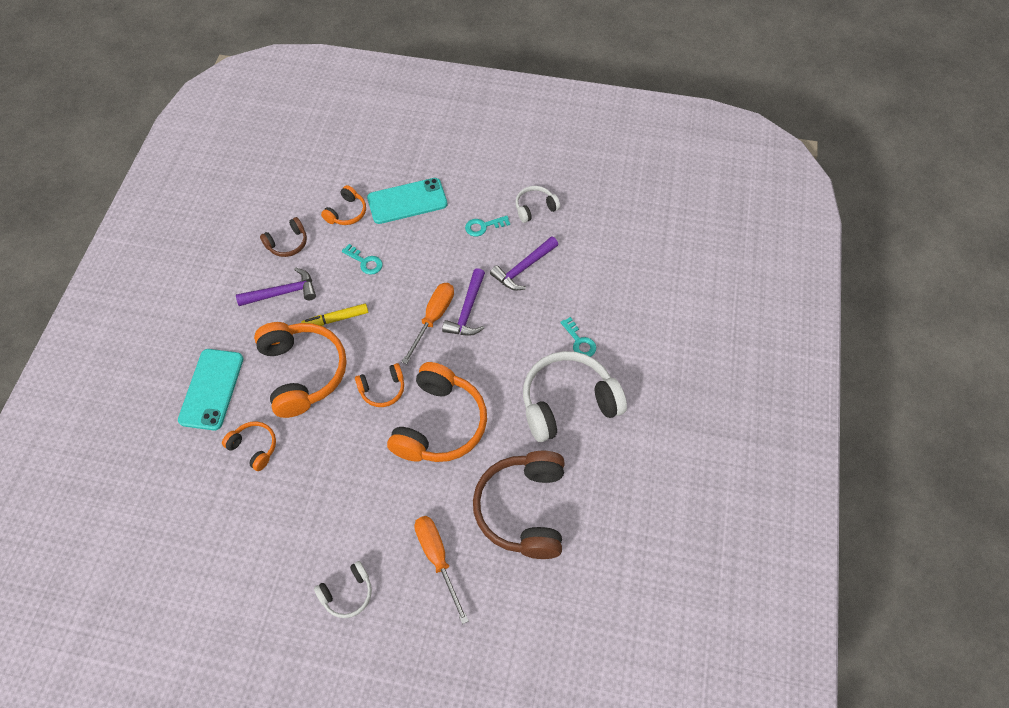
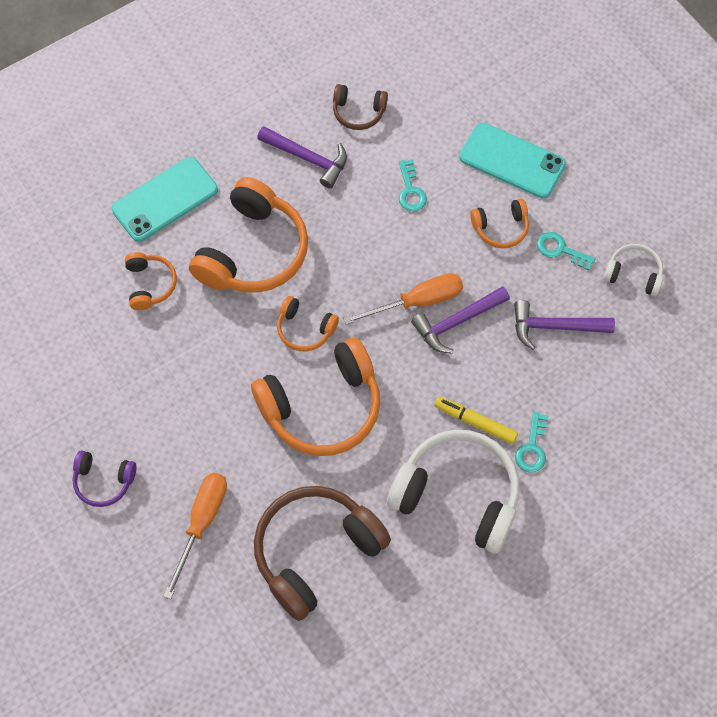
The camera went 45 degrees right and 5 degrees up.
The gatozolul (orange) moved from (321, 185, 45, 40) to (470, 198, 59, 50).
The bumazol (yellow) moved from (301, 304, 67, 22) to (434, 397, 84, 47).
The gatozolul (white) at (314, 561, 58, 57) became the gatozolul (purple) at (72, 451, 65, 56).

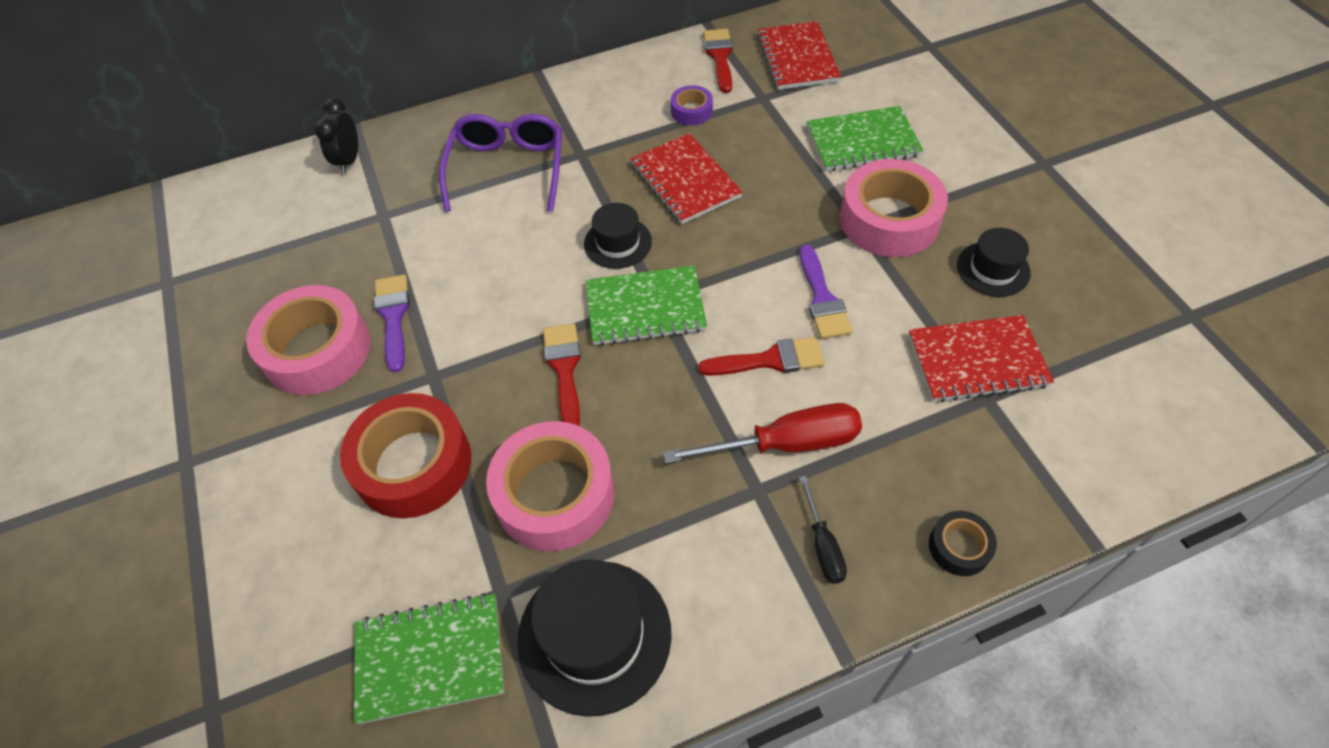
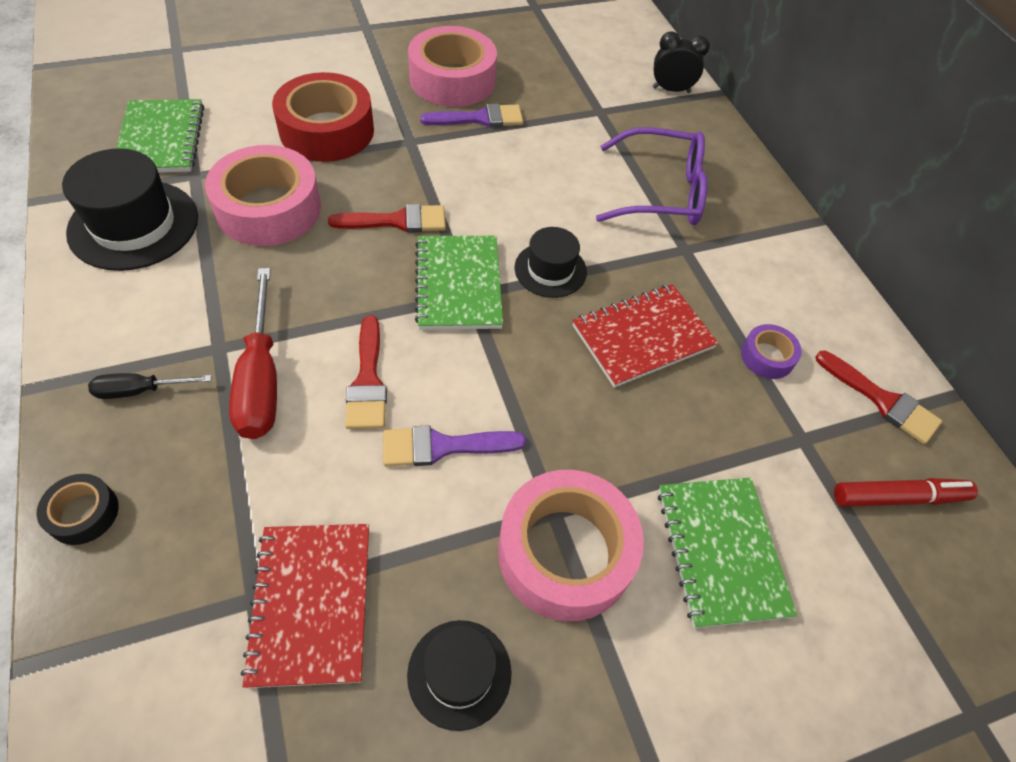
The camera went 85 degrees right and 0 degrees up.
The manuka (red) at (757, 21, 84, 69) was replaced by the bumazol (red) at (834, 478, 144, 29).
The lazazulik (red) at (703, 29, 29, 64) turned 45 degrees clockwise.

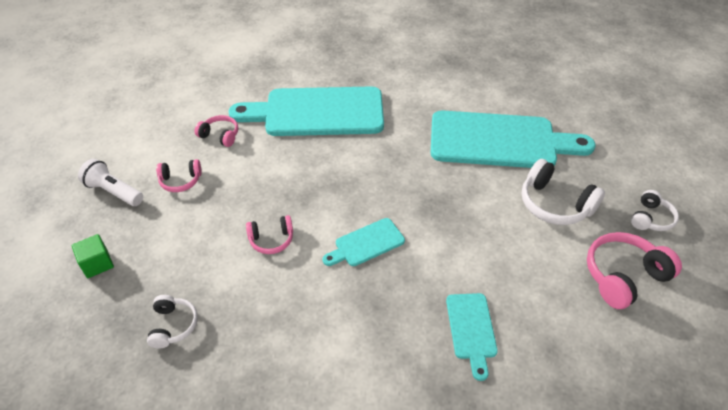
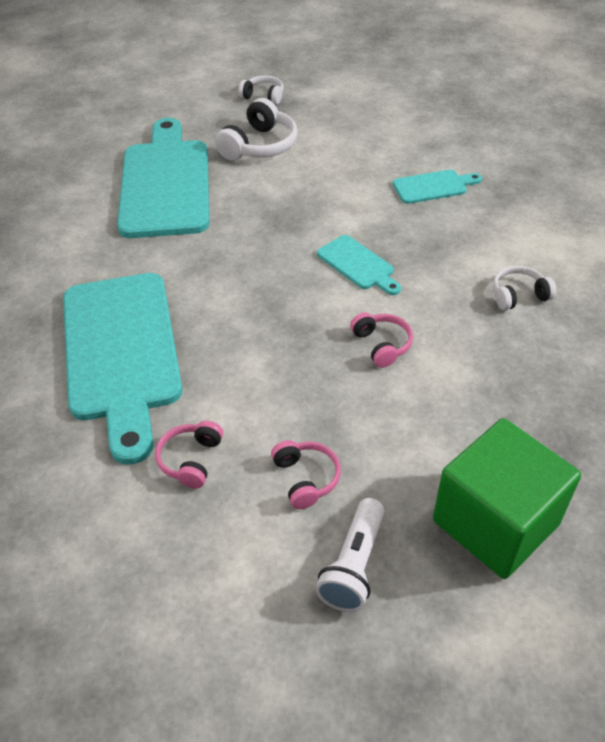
The camera went 100 degrees left and 0 degrees up.
The gatozolul (pink) at (587, 232, 95, 77) disappeared.
The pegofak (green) at (72, 234, 42, 44) changed to 2.26 times the size.
The gatozolul (white) moved from (147, 295, 51, 53) to (493, 266, 63, 44).

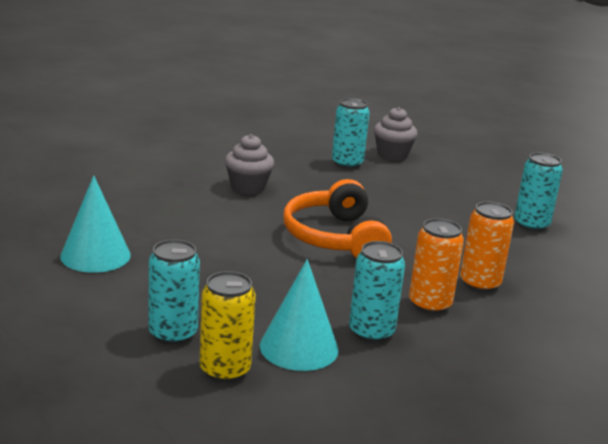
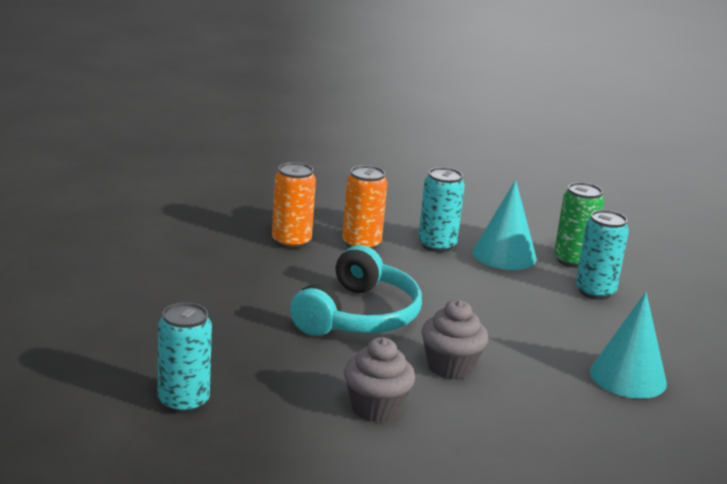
The camera went 145 degrees left and 0 degrees up.
The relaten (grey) moved from (374, 107, 44, 54) to (421, 300, 67, 79).
The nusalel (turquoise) at (514, 153, 49, 79) disappeared.
The gatozolul (orange) at (283, 179, 109, 79) became the gatozolul (turquoise) at (290, 245, 132, 91).
The nusalel (yellow) at (199, 271, 57, 112) became the nusalel (green) at (554, 182, 50, 86).

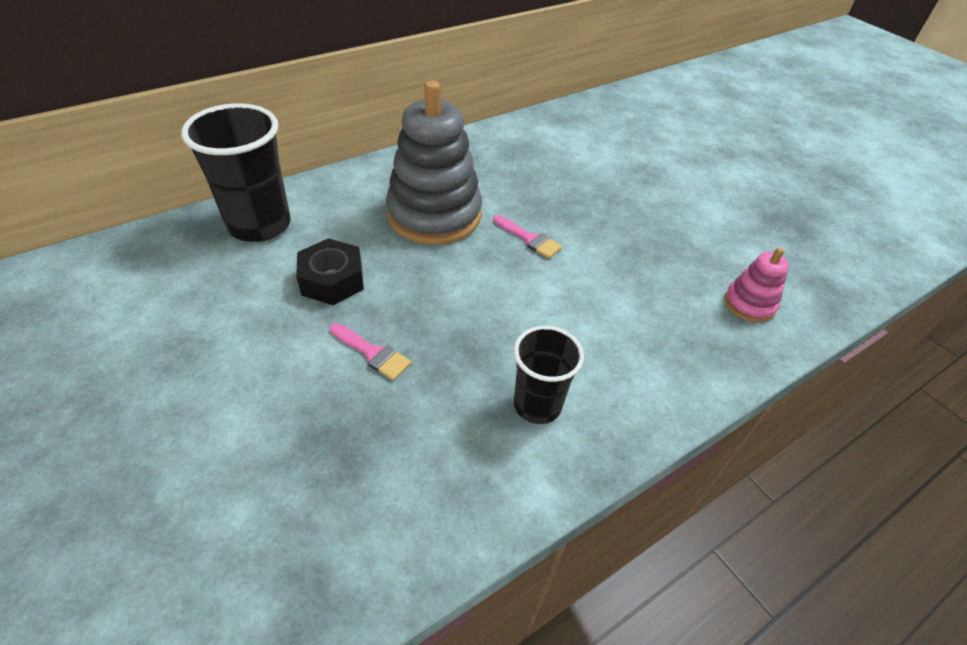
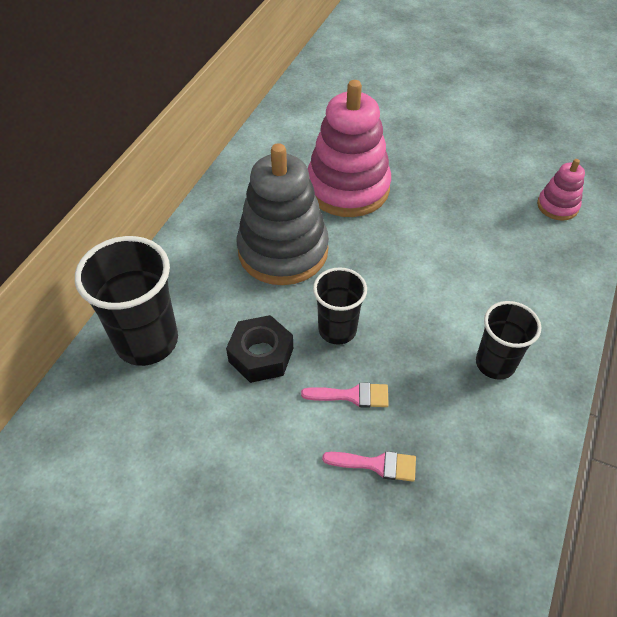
The camera went 30 degrees left and 5 degrees up.
The lazazulik (pink) moved from (493, 215, 69, 44) to (322, 451, 94, 31).
The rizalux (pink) at (308, 80, 83, 137) appeared.
The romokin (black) at (313, 267, 54, 78) appeared.

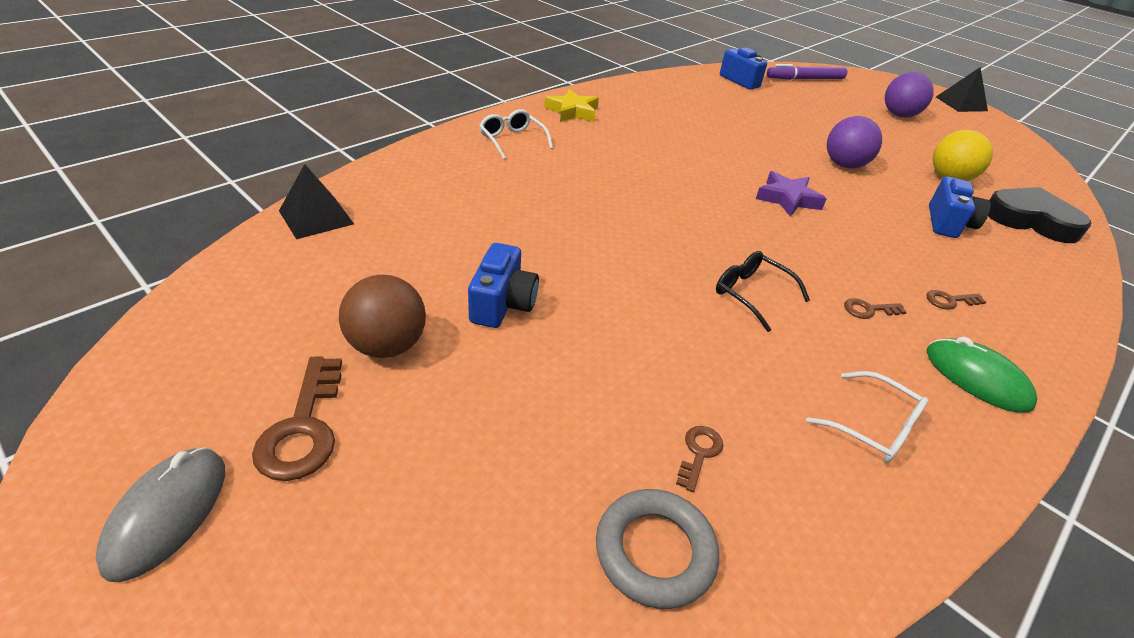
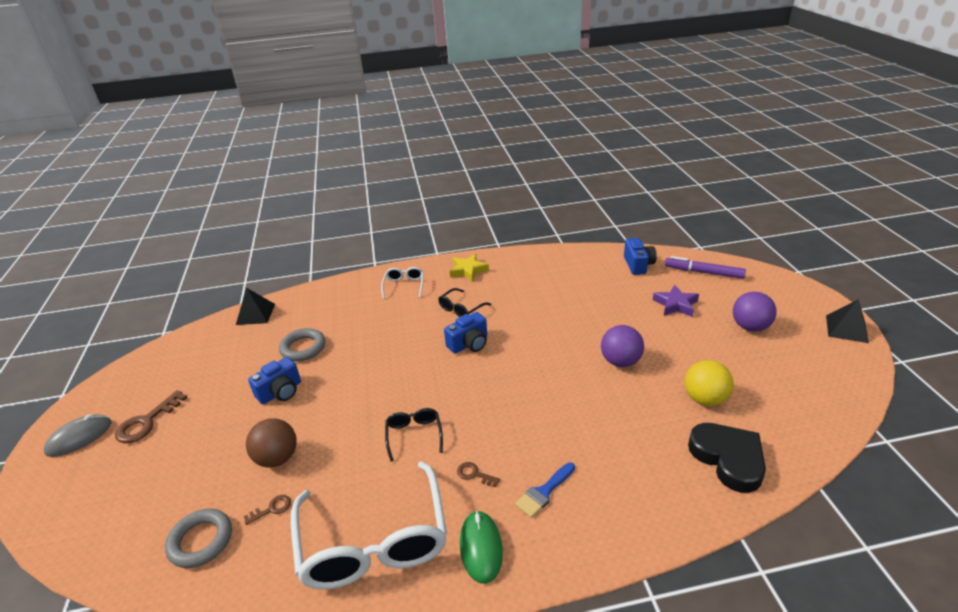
The camera went 40 degrees right and 5 degrees down.
The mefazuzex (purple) moved from (756, 171, 70, 46) to (653, 285, 46, 32).
The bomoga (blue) moved from (929, 176, 62, 62) to (444, 312, 43, 42).
The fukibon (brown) moved from (339, 274, 87, 84) to (246, 418, 51, 50).
The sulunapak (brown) at (926, 290, 60, 20) was replaced by the lazazulik (blue) at (515, 462, 60, 56).
The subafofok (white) at (806, 371, 122, 92) changed to 2.25 times the size.
The subafofok (black) at (438, 288, 53, 29) appeared.
The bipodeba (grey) at (279, 328, 46, 33) appeared.

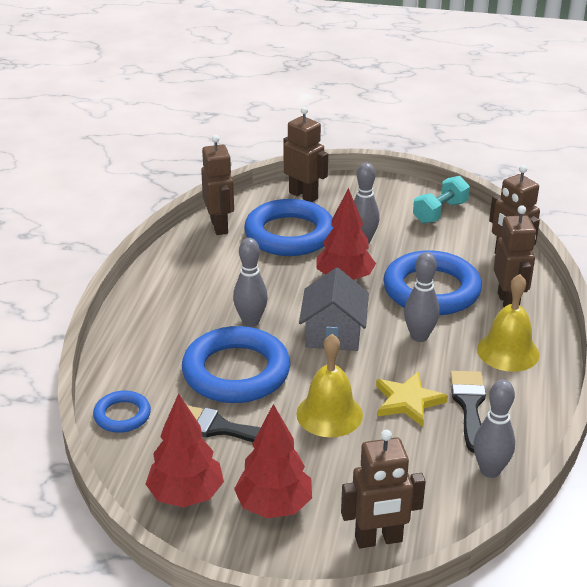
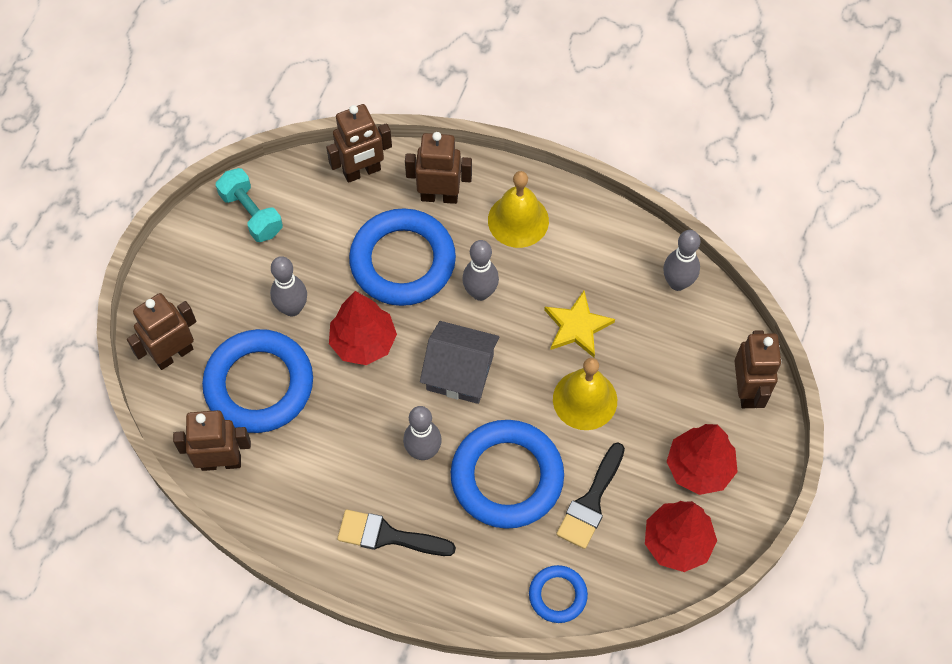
The camera went 80 degrees left and 30 degrees up.
The lazazulik (black) moved from (450, 371, 36, 82) to (337, 510, 119, 46).

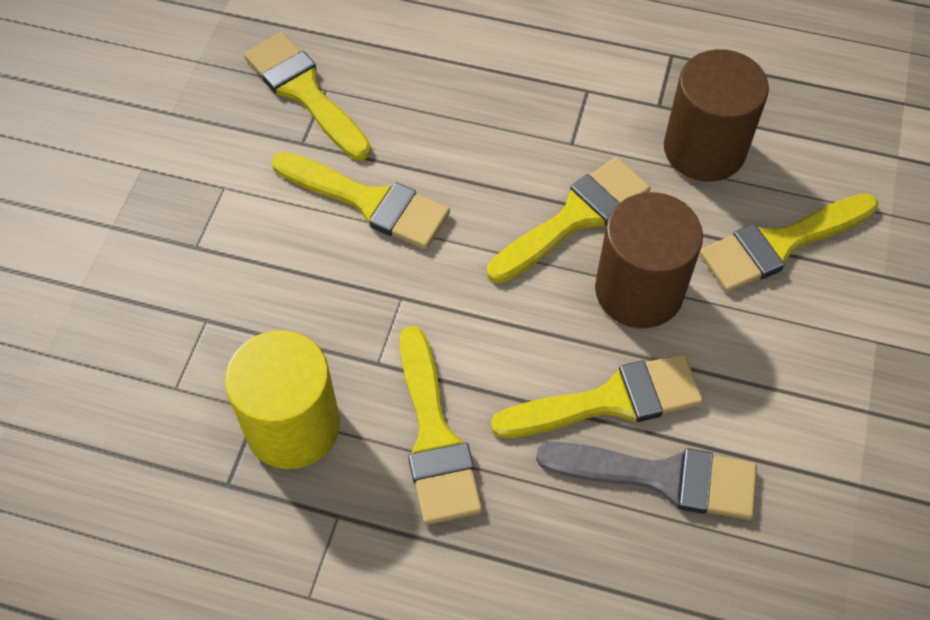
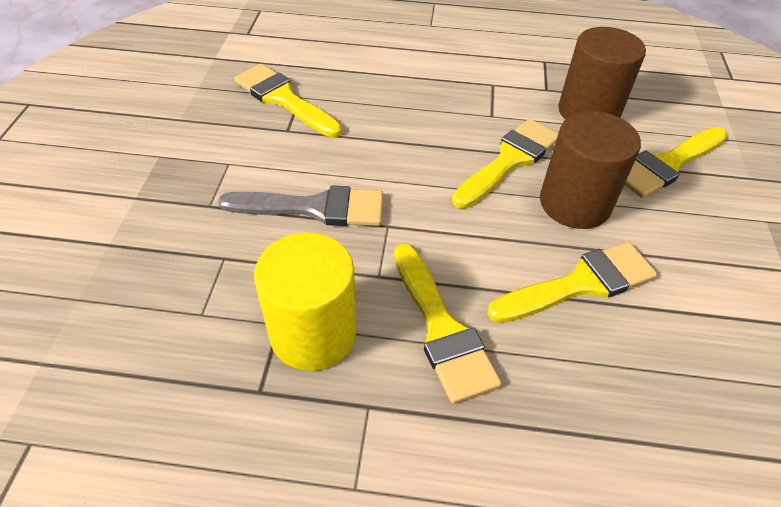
The camera went 10 degrees left and 10 degrees down.
The lazazulik (yellow) at (271, 152, 179, 97) disappeared.
The lazazulik (grey) moved from (536, 442, 221, 78) to (218, 185, 166, 41).

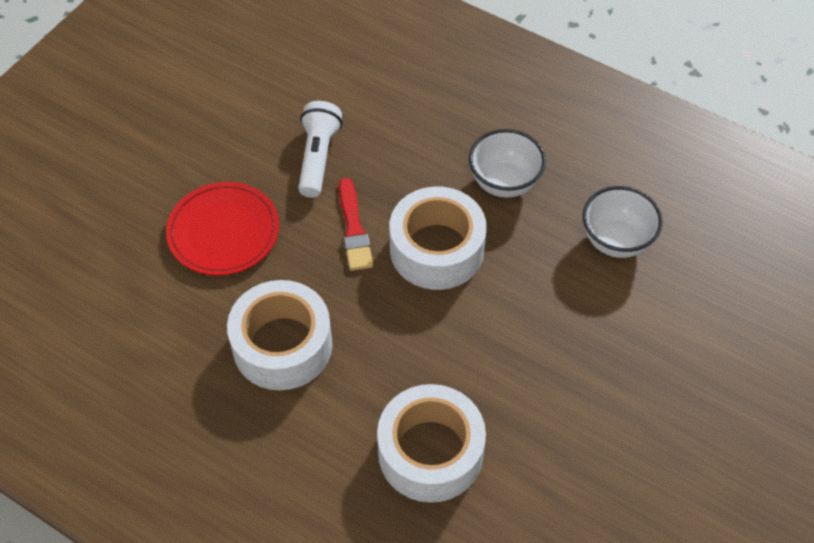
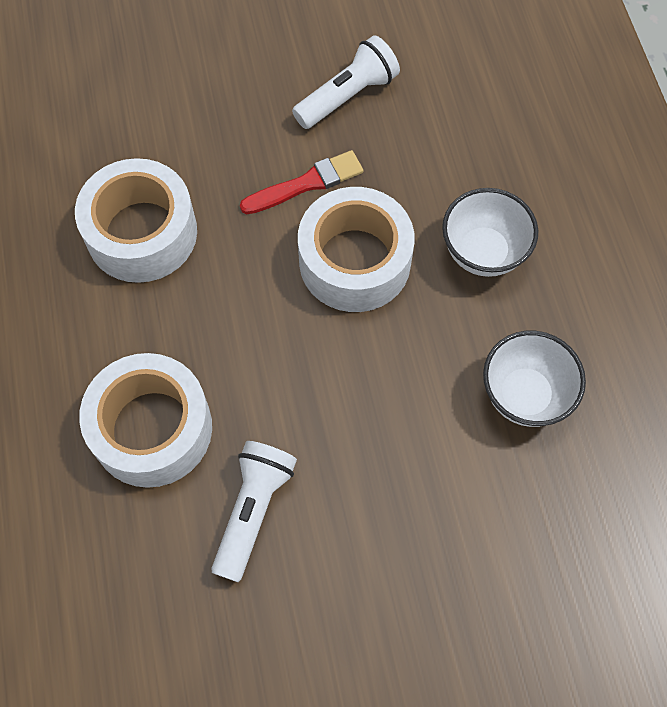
The camera went 45 degrees right and 10 degrees up.
The lazazulik (red) at (339, 178, 34, 93) turned 150 degrees counterclockwise.
The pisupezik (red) at (166, 182, 113, 94) disappeared.
The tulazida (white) at (211, 441, 86, 141) appeared.

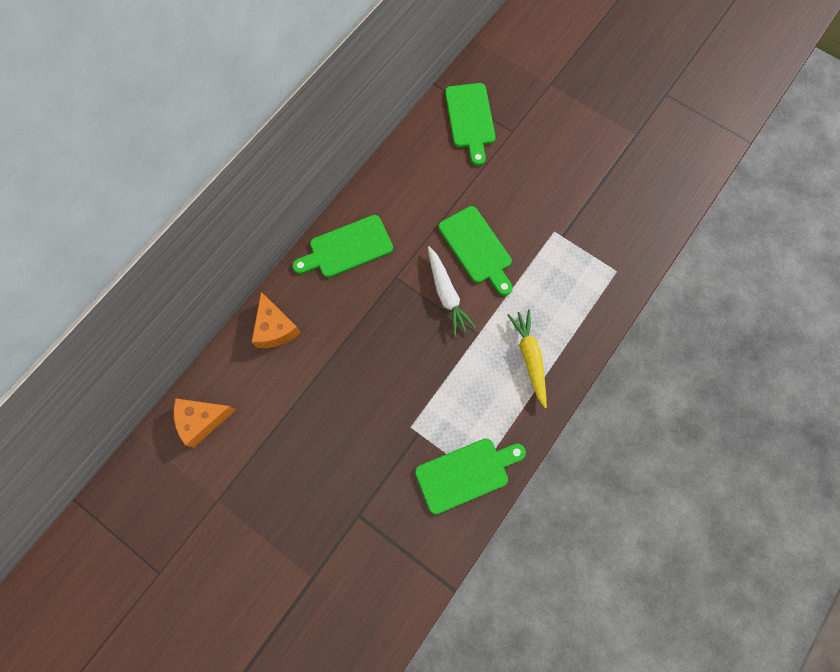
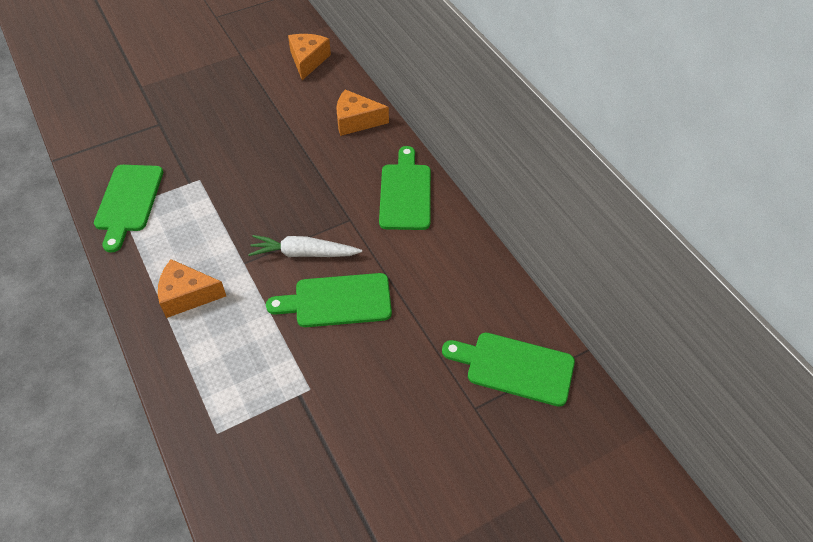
The camera went 115 degrees right and 20 degrees down.
The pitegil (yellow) at (508, 310, 39, 98) was replaced by the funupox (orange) at (158, 259, 68, 59).

